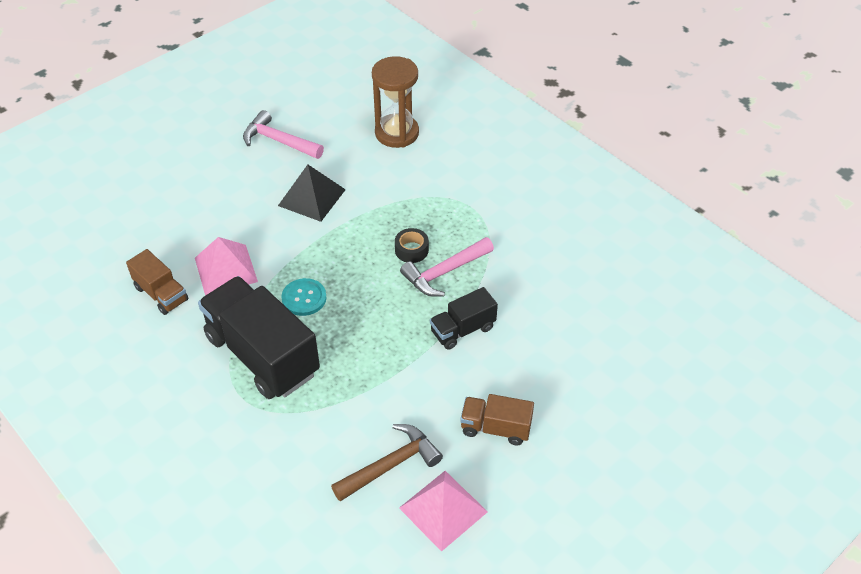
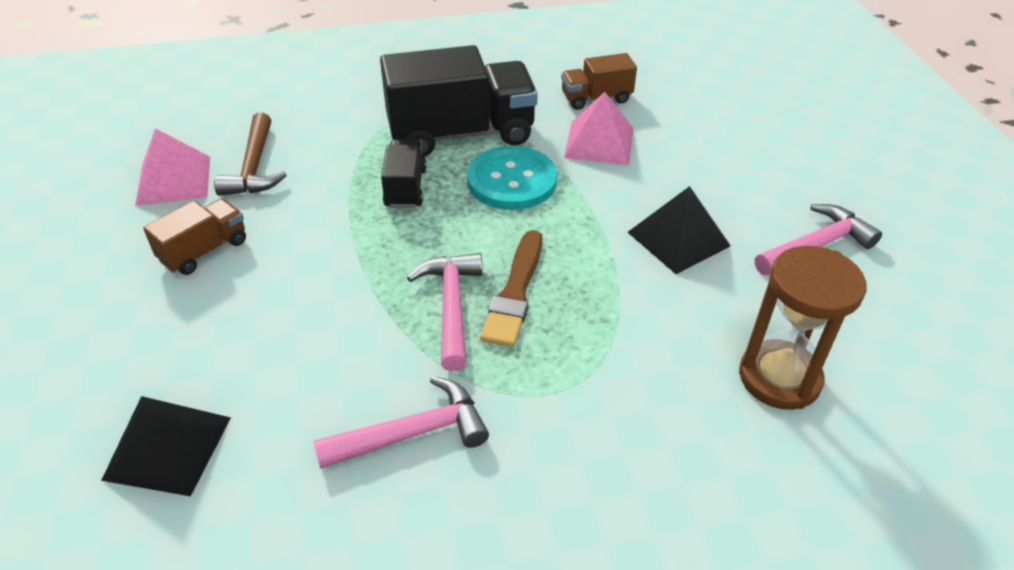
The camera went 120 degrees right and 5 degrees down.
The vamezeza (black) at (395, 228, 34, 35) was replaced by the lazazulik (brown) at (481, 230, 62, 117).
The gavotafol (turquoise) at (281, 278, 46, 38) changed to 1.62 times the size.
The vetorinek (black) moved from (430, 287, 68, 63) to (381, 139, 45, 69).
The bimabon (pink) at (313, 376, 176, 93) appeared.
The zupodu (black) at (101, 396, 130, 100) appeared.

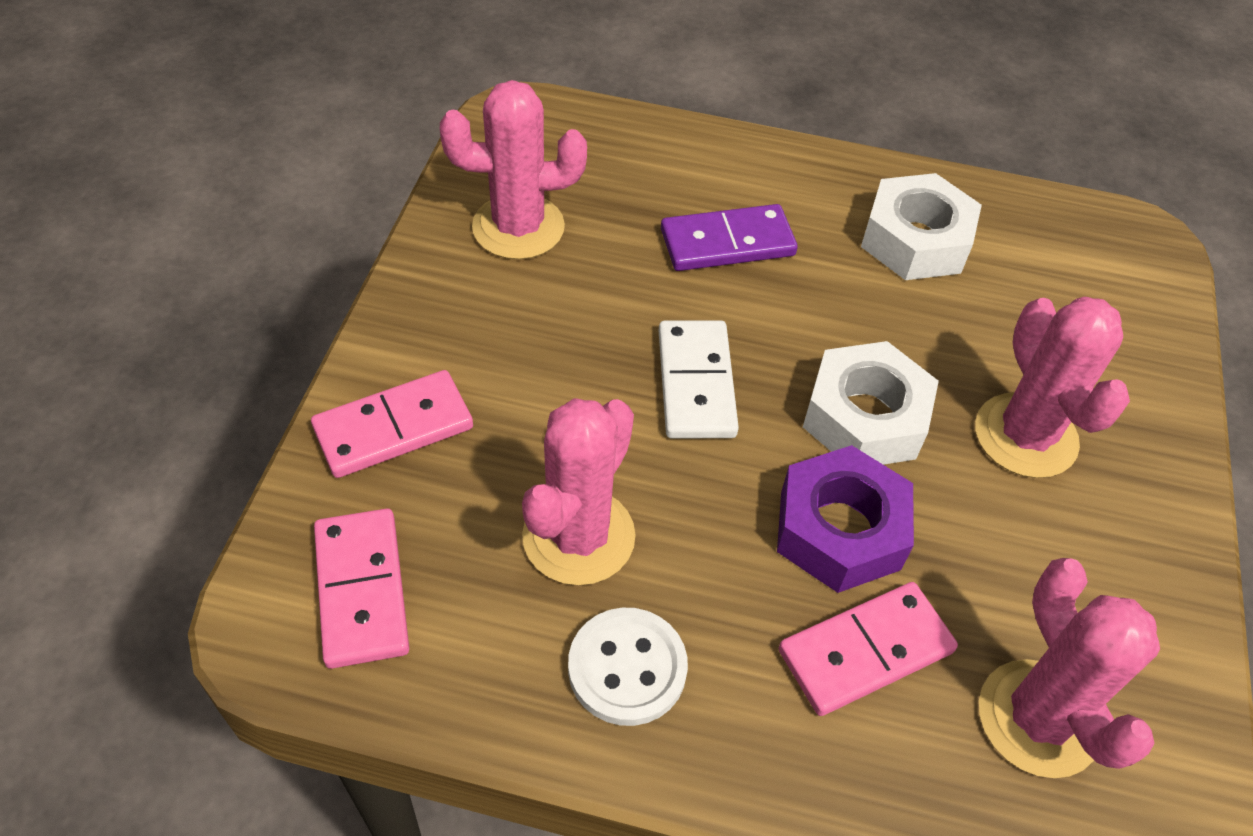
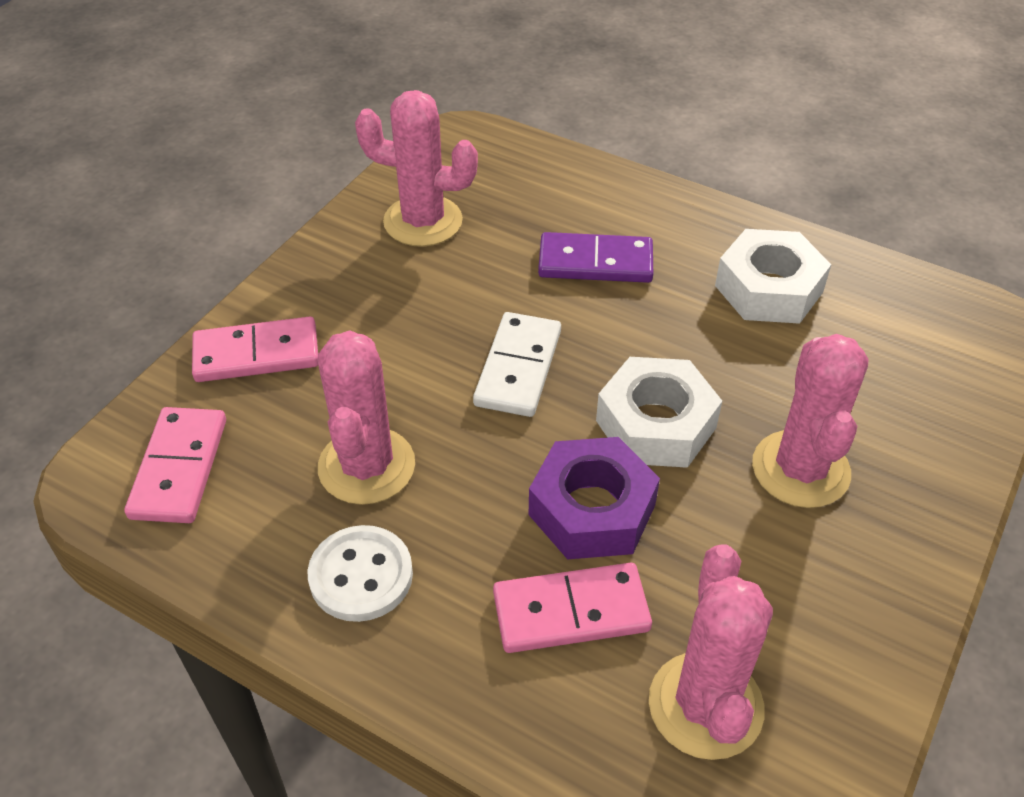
The camera went 20 degrees right and 5 degrees down.
The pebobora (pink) at (522, 398, 113, 188) turned 45 degrees counterclockwise.

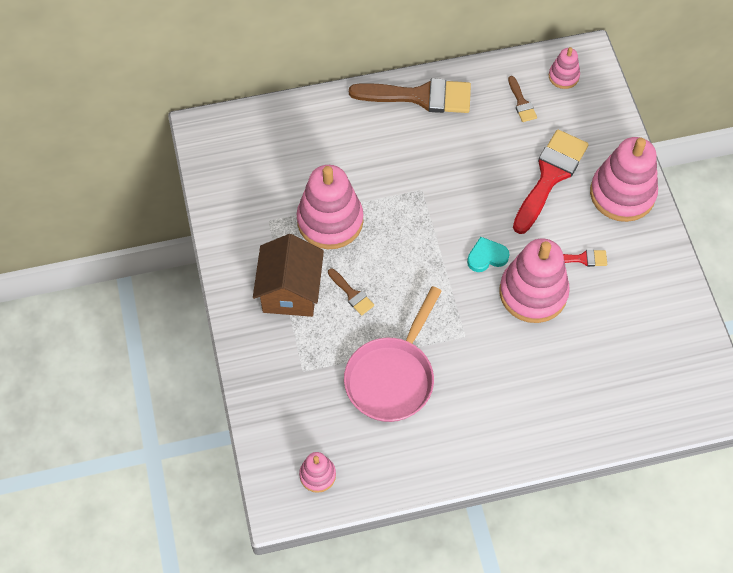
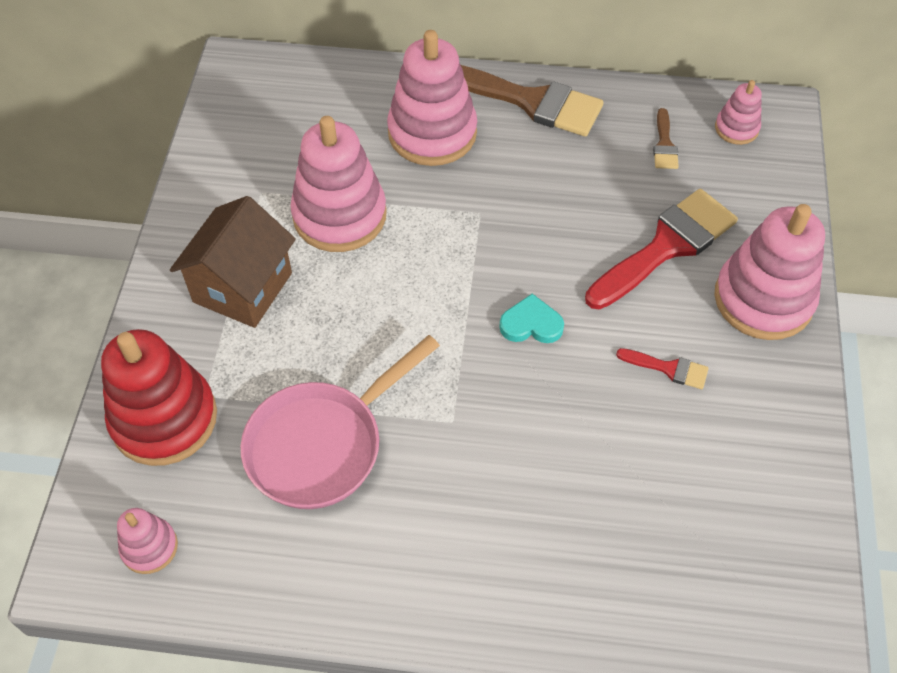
The camera went 20 degrees right and 5 degrees down.
The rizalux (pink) moved from (500, 238, 70, 85) to (387, 30, 90, 136).
The lazazulik (brown) at (328, 269, 46, 47) disappeared.
The rizalux (red) at (101, 329, 116, 137) appeared.

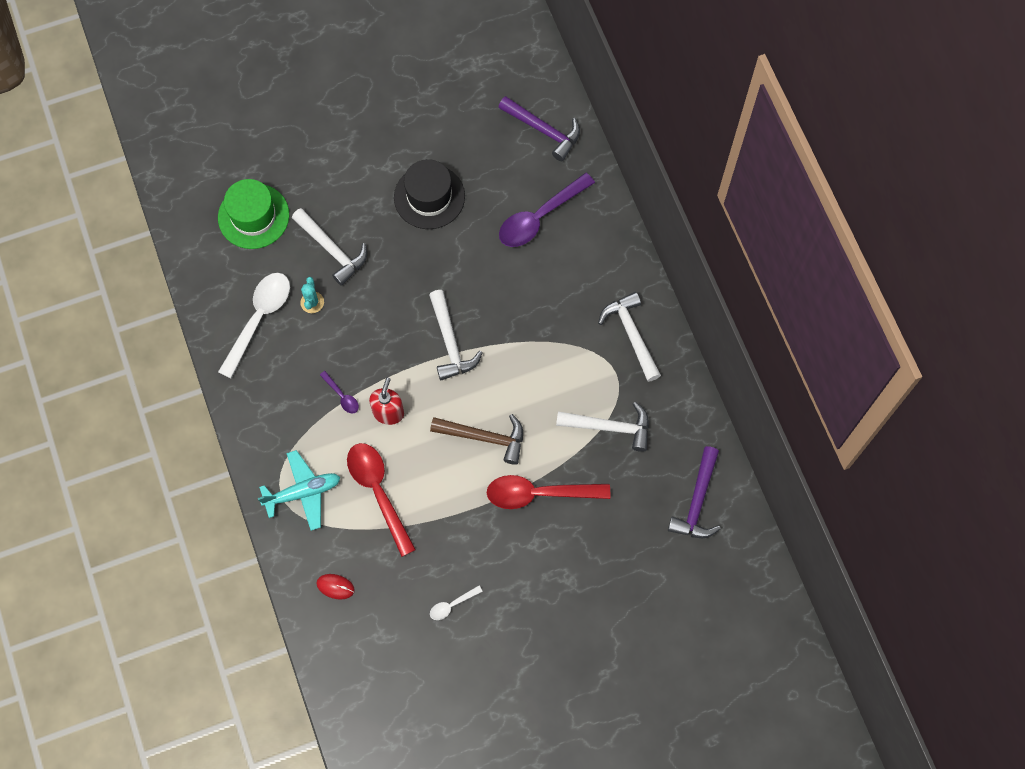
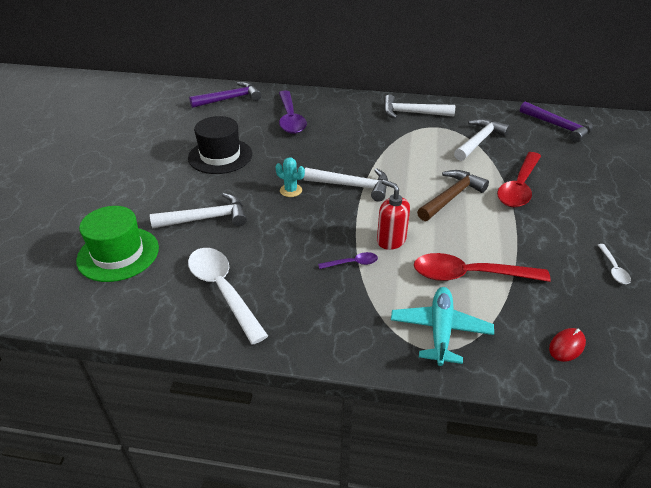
The camera went 60 degrees left and 30 degrees down.
The pebobora (turquoise) moved from (300, 277, 24, 36) to (275, 157, 30, 40).

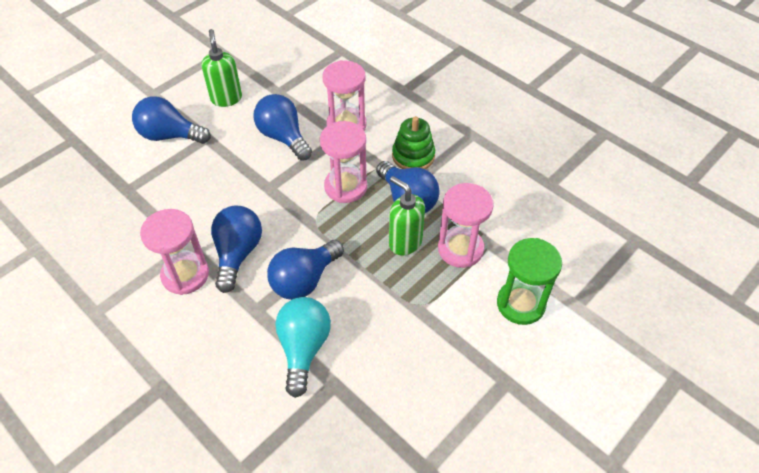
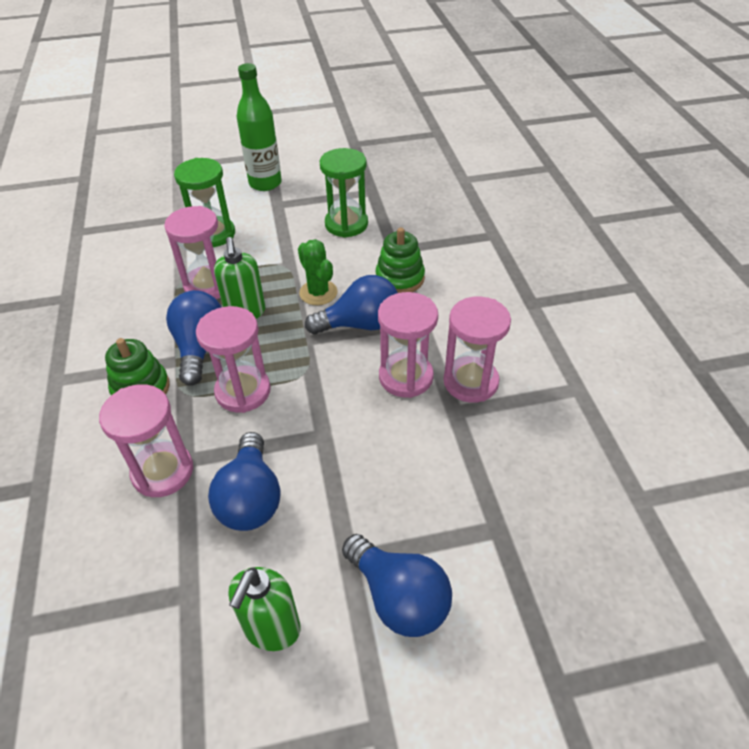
The camera went 145 degrees left and 5 degrees down.
The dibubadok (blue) at (211, 206, 51, 87) was replaced by the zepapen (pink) at (378, 292, 60, 106).
The dibubadok (turquoise) at (275, 297, 56, 101) was replaced by the rizalux (green) at (375, 228, 50, 65).
The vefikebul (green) at (237, 63, 45, 128) appeared.
The zepapen (green) at (320, 148, 48, 90) appeared.
The pebobora (green) at (298, 239, 40, 66) appeared.

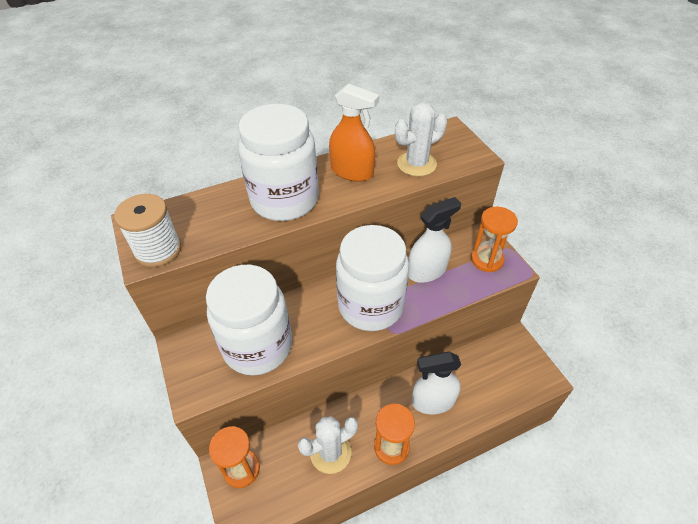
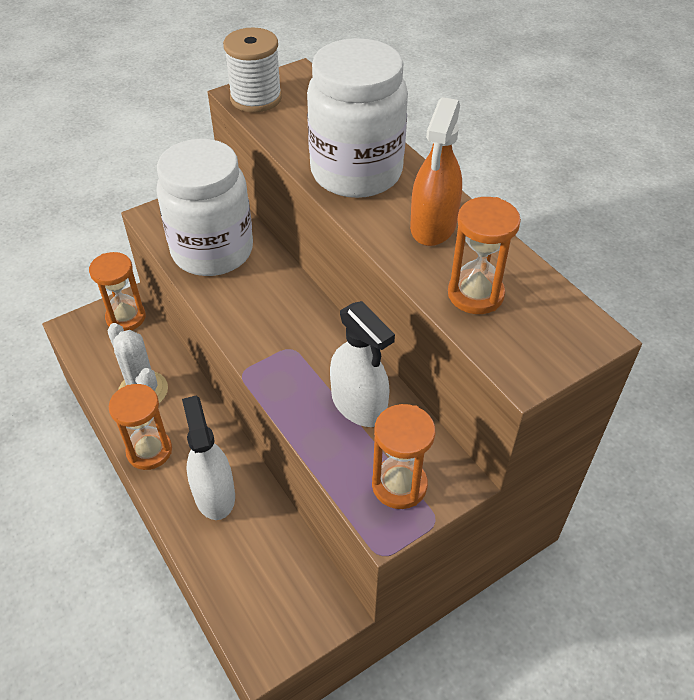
The camera went 80 degrees right and 0 degrees up.
The pebobora (white) at (395, 102, 52, 74) was replaced by the zepapen (orange) at (448, 197, 73, 117).
The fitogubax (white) at (336, 225, 73, 106) disappeared.

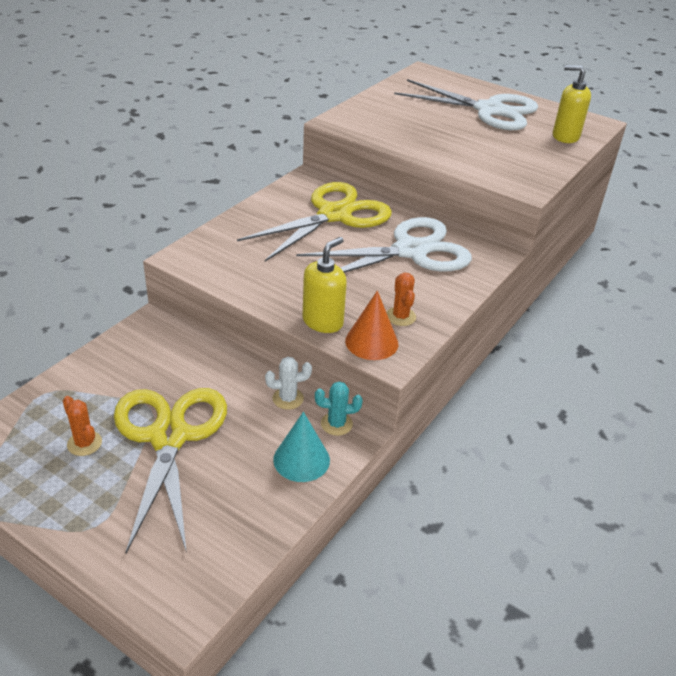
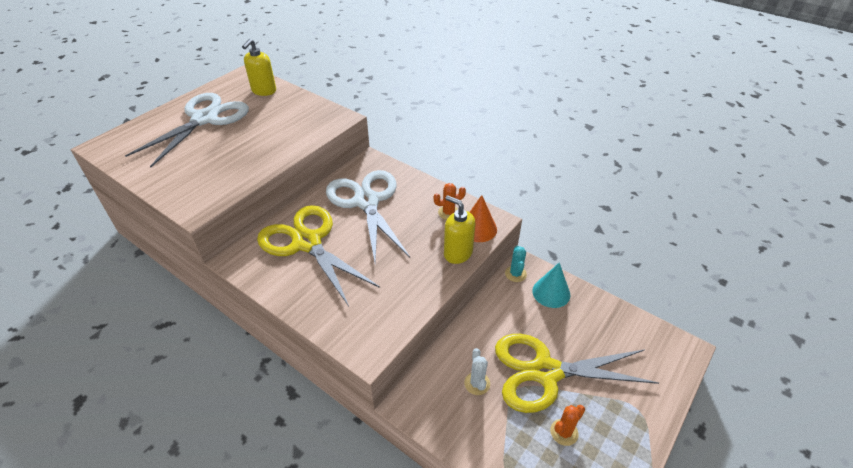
The camera went 85 degrees left and 5 degrees up.
The pebobora (white) moved from (265, 357, 47, 53) to (464, 348, 26, 47).

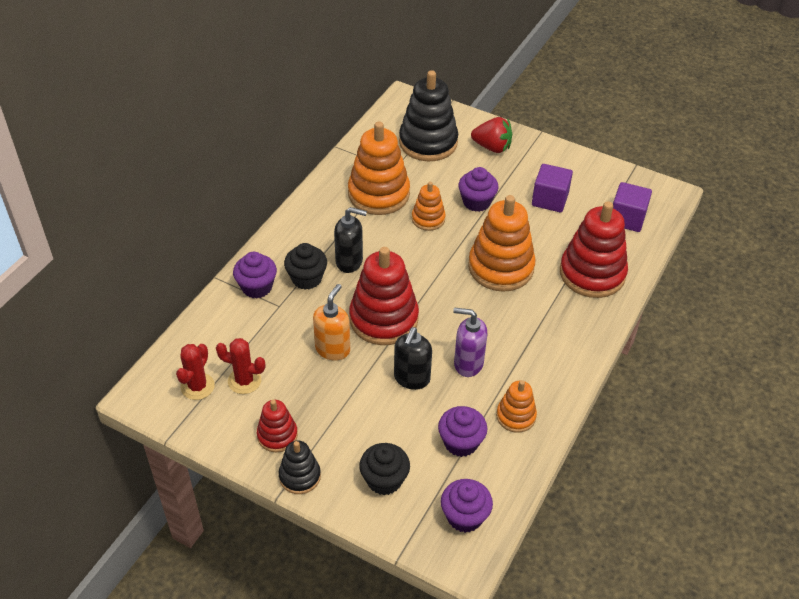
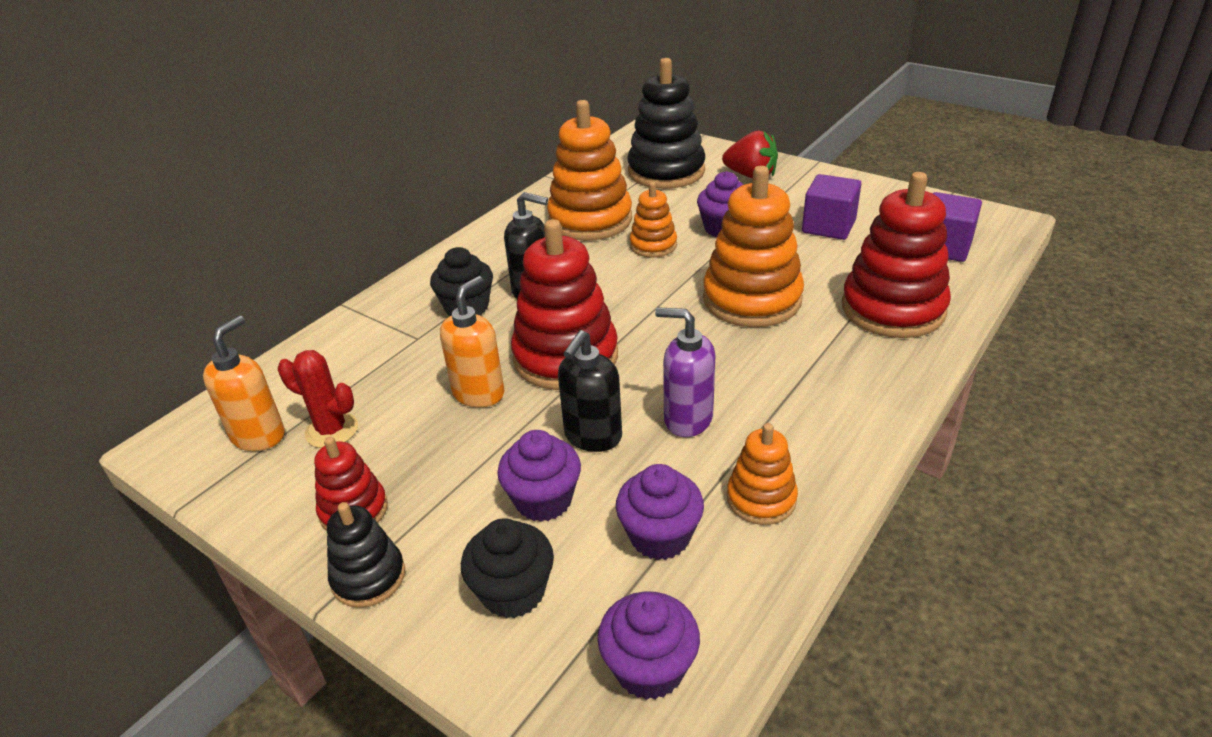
The camera went 10 degrees right and 10 degrees down.
The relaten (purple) moved from (233, 252, 44, 46) to (497, 430, 84, 92).
The pebobora (red) at (176, 344, 39, 56) was replaced by the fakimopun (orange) at (203, 316, 82, 135).

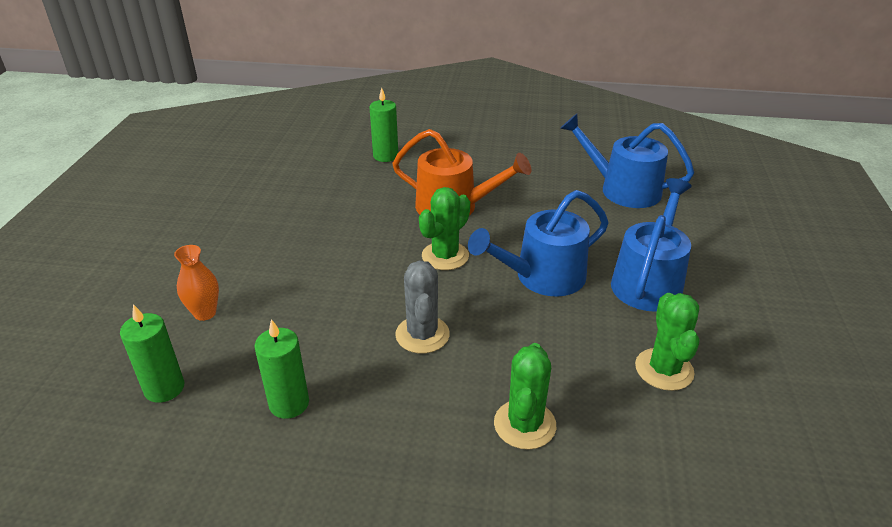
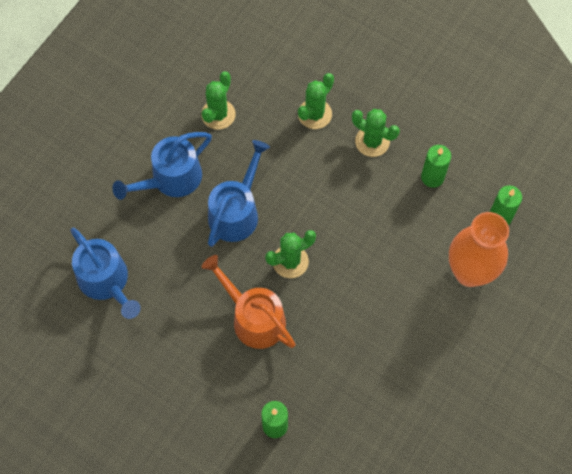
The camera went 155 degrees left and 30 degrees up.
The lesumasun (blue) at (468, 190, 140, 107) turned 60 degrees counterclockwise.
The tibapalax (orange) at (174, 245, 45, 76) changed to 2.10 times the size.
The pebobora (grey) at (395, 260, 55, 93) disappeared.
The pebobora (green) at (352, 109, 48, 48) appeared.

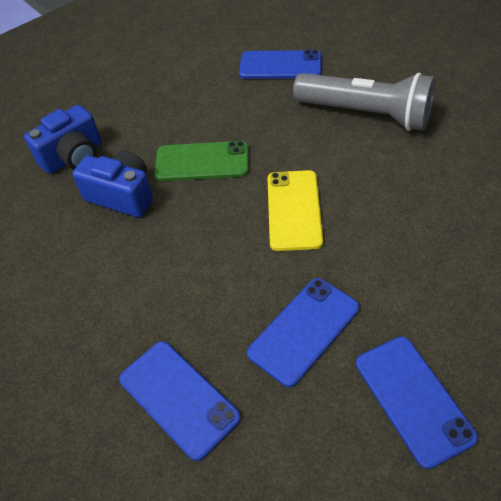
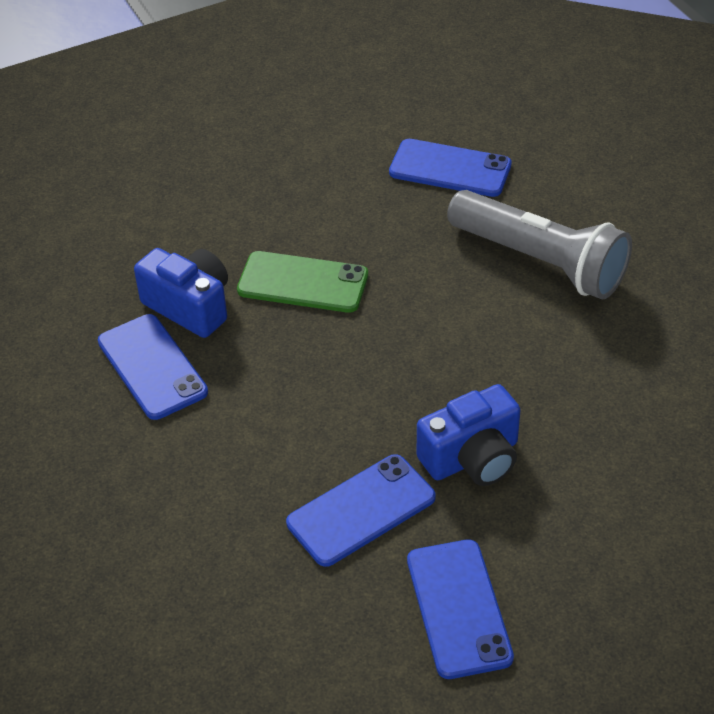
The camera went 10 degrees right and 5 degrees down.
The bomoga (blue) moved from (24, 105, 77, 69) to (417, 384, 103, 102).
The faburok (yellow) at (267, 170, 56, 81) disappeared.
The faburok (blue) moved from (119, 341, 122, 120) to (98, 314, 110, 106).

